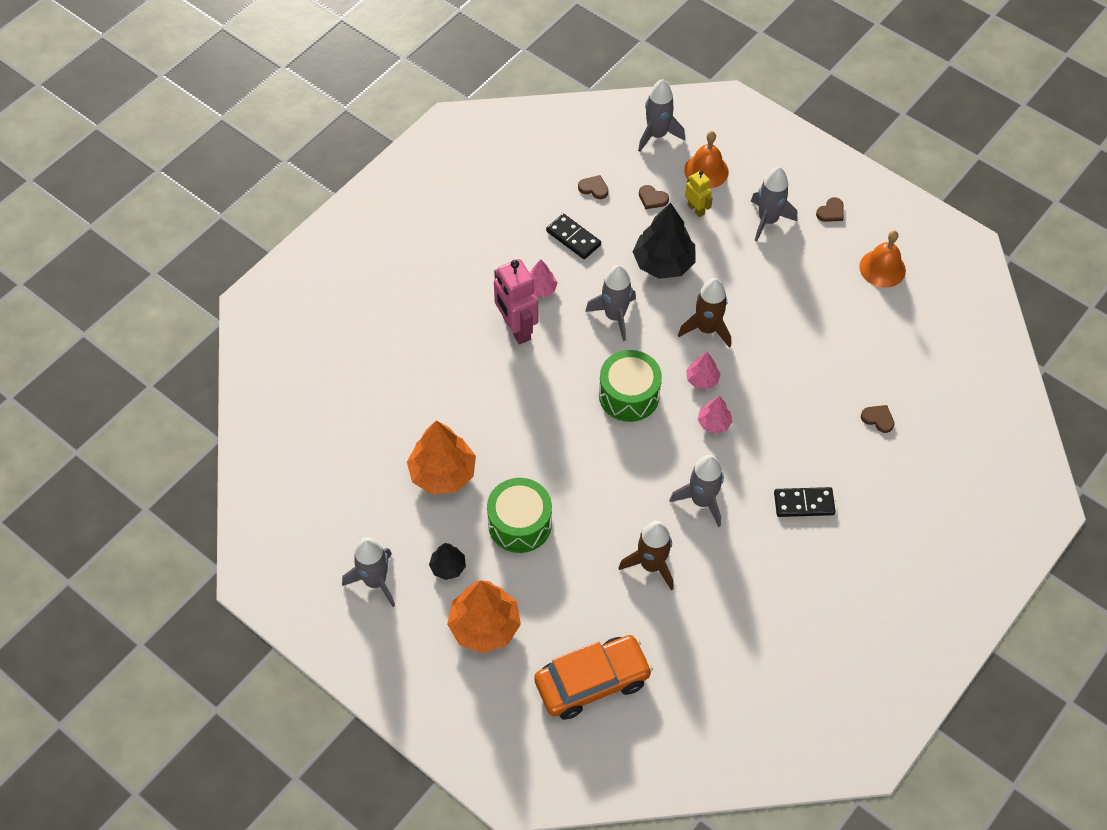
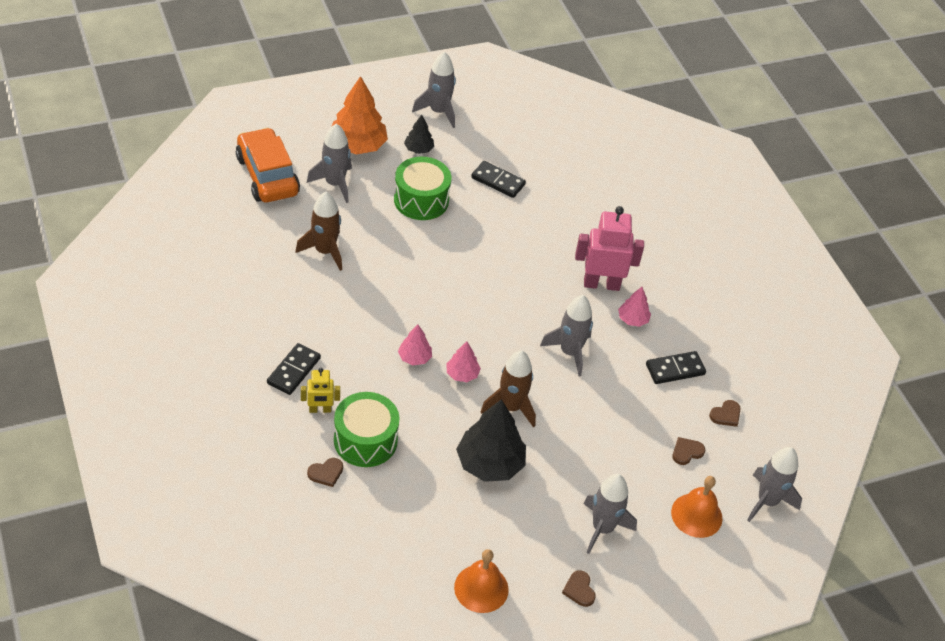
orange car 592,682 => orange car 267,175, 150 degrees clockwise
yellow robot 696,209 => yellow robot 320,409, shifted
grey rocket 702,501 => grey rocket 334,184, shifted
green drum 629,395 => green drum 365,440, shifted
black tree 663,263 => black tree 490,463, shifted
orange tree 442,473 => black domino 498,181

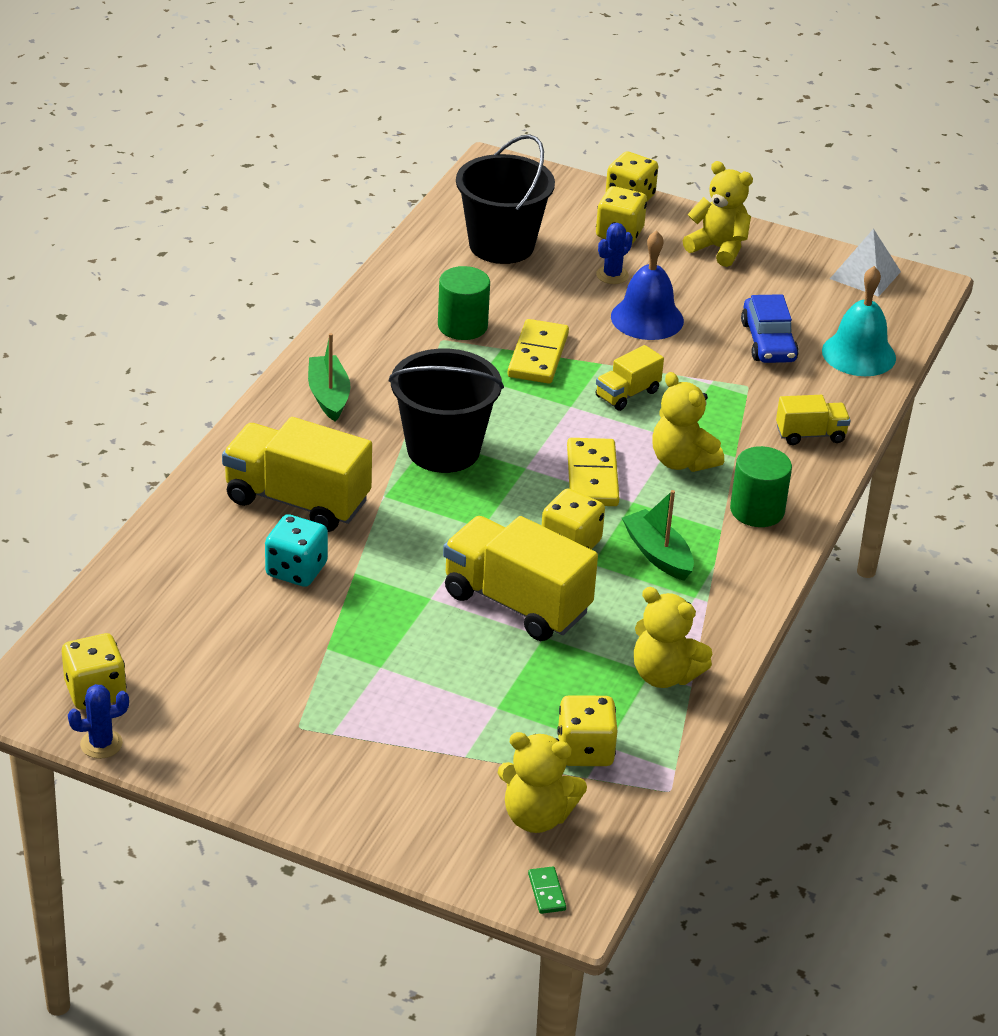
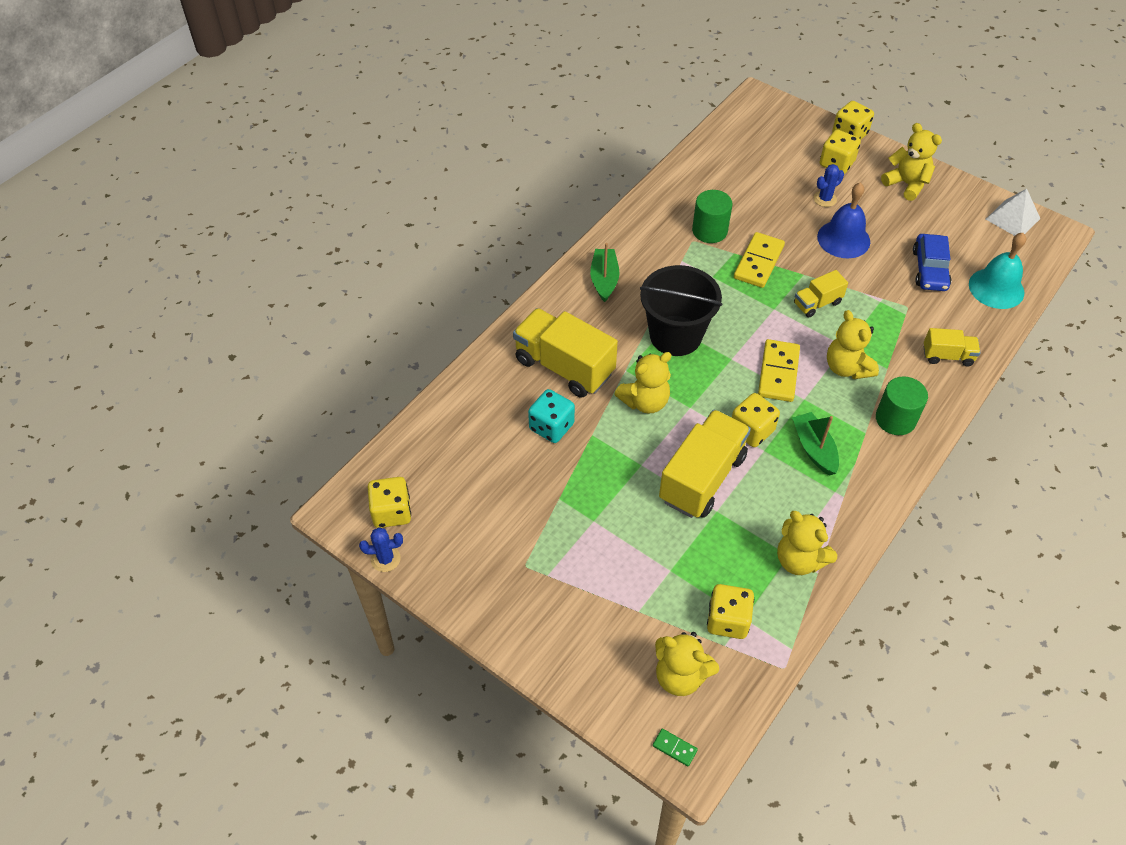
nothing => yellow teddy bear 645,401
green domino 547,892 => green domino 674,748, 60 degrees counterclockwise
yellow truck 516,603 => yellow truck 702,478, 75 degrees clockwise
black bucket 501,245 => nothing

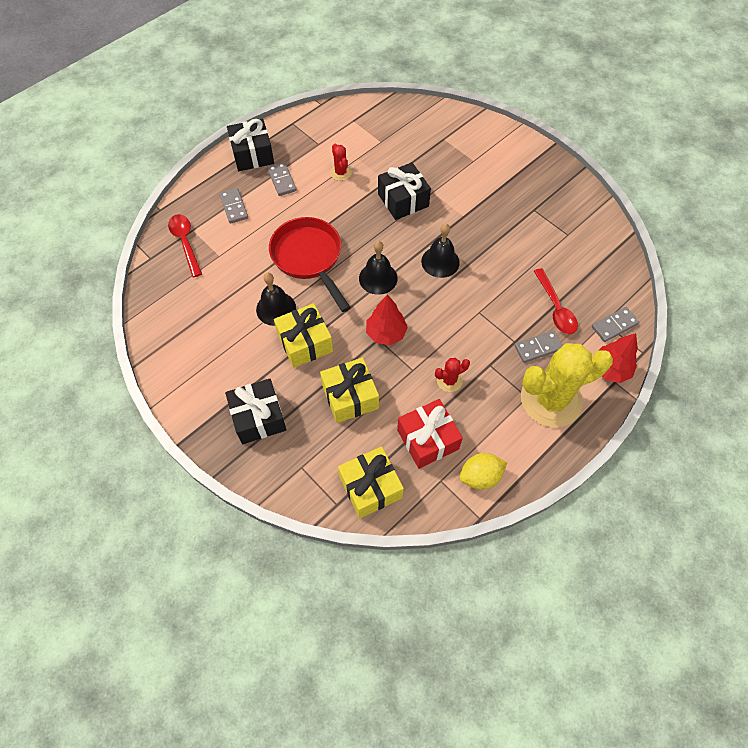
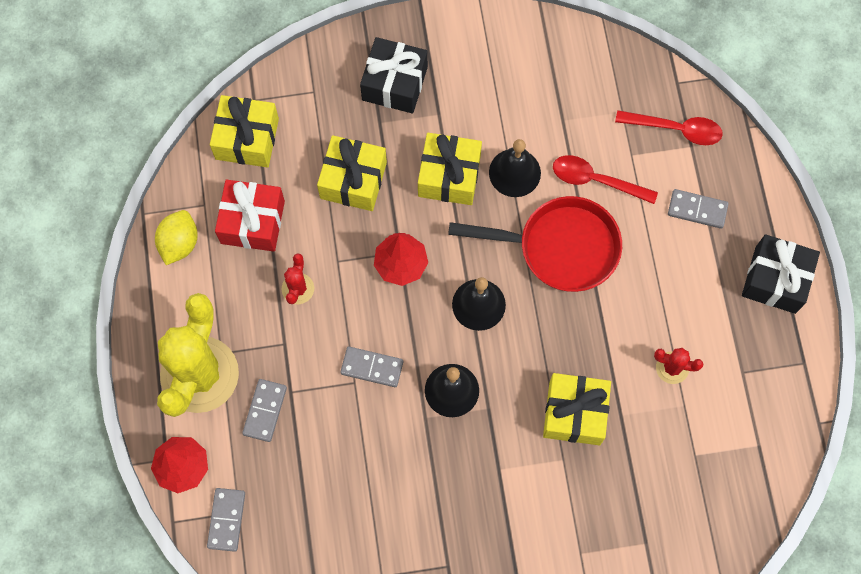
grey domino 282,180 => grey domino 372,367, shifted
black gift 403,200 => yellow gift 574,413
red spoon 555,308 => red spoon 596,180, shifted

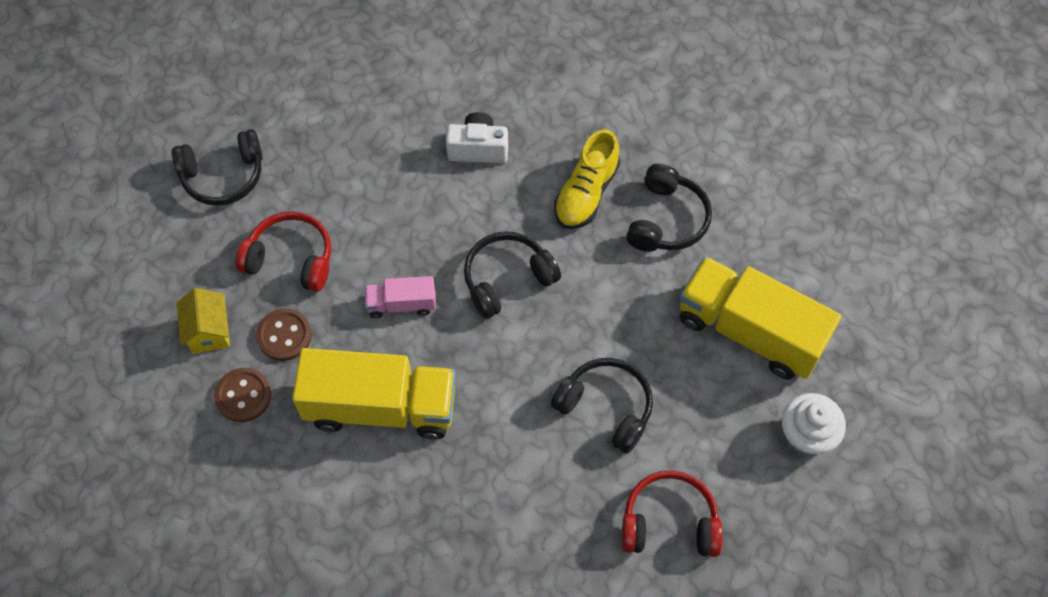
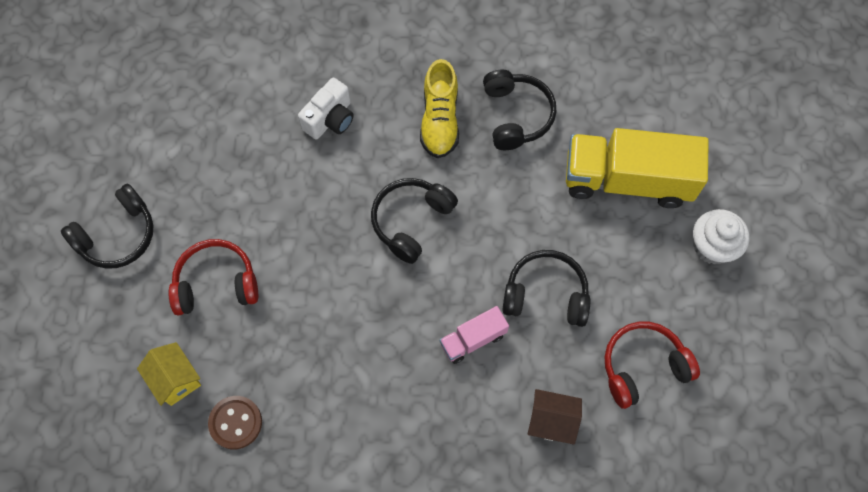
white camera 478,148 => white camera 330,119, 150 degrees clockwise
pink truck 401,304 => pink truck 473,339, shifted
nothing => brown house 551,421
brown button 284,335 => nothing
yellow truck 381,406 => nothing

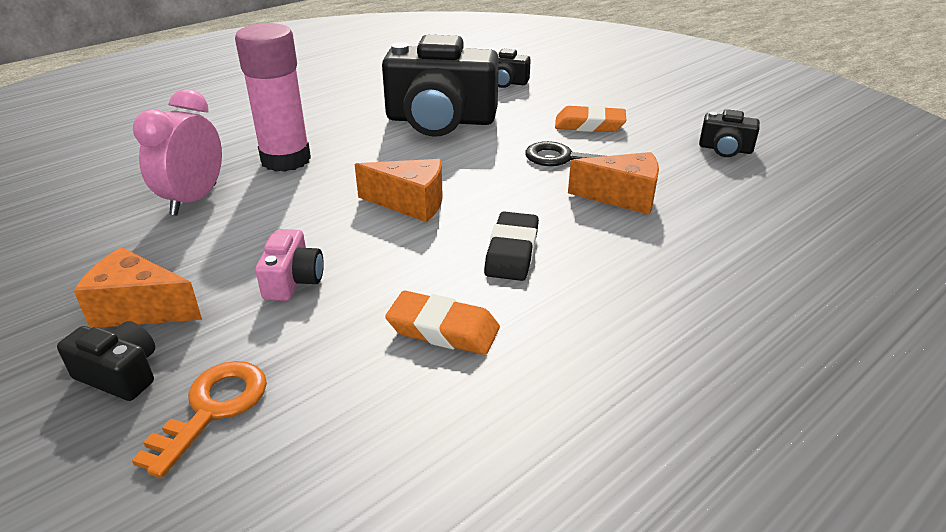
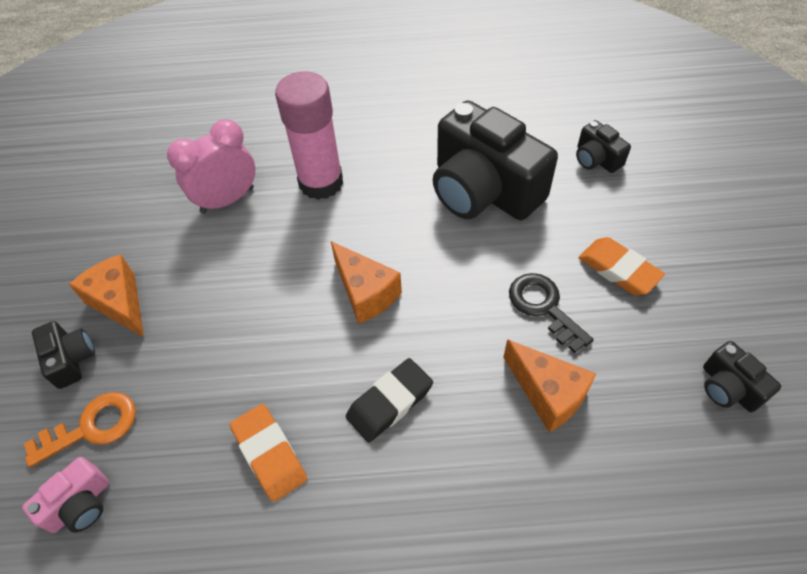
pink camera 293,281 => pink camera 80,504, shifted

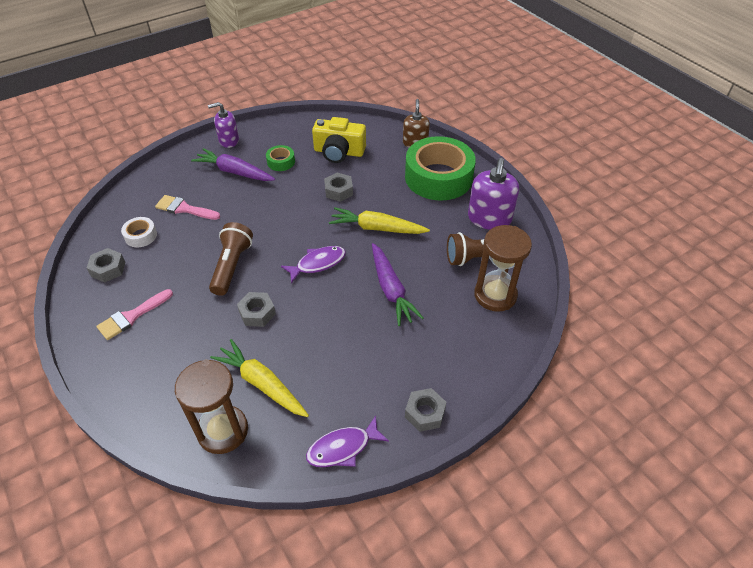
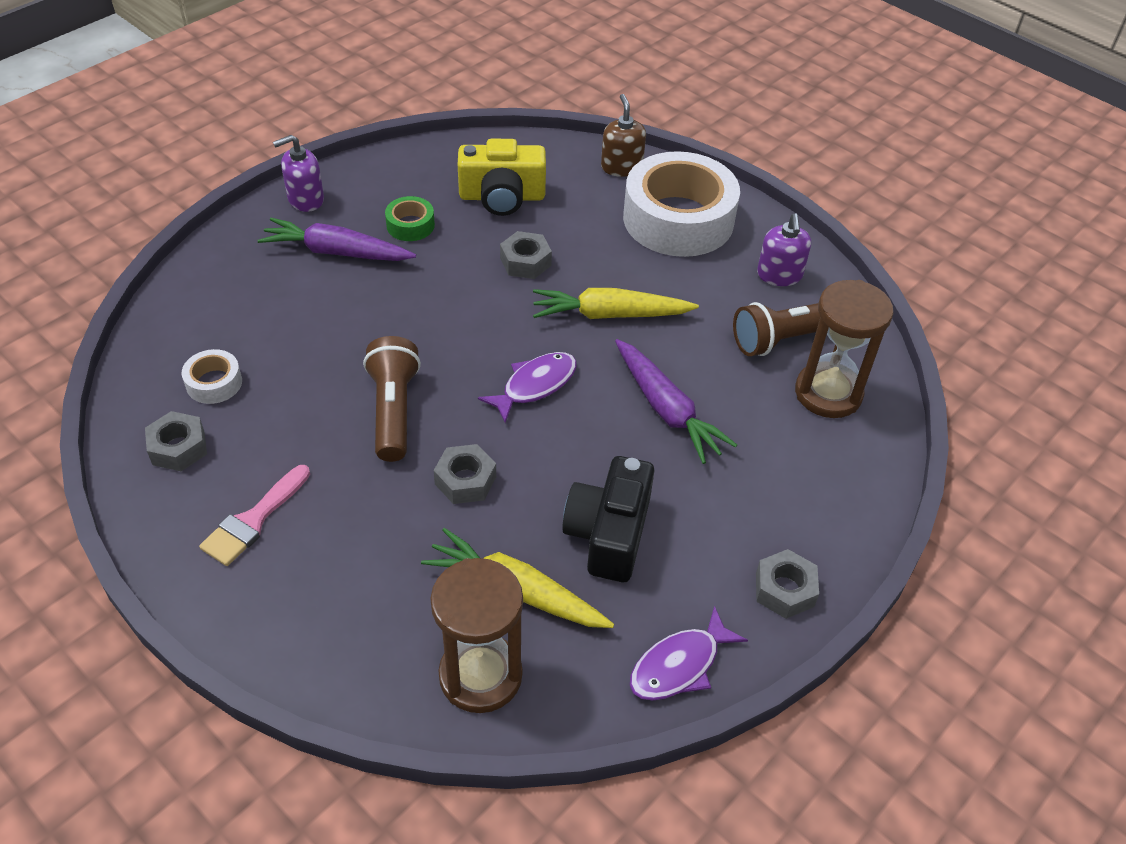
nothing => black camera 609,533
green tape 438,177 => white tape 678,219
purple soap dispenser 489,218 => purple soap dispenser 779,275, x0.65
pink brush 184,208 => nothing

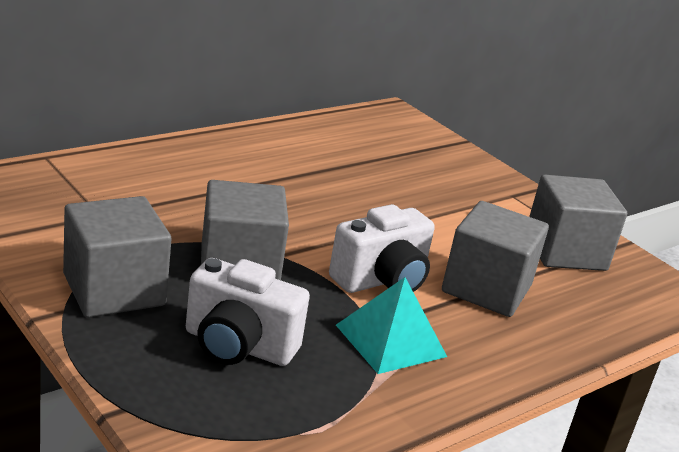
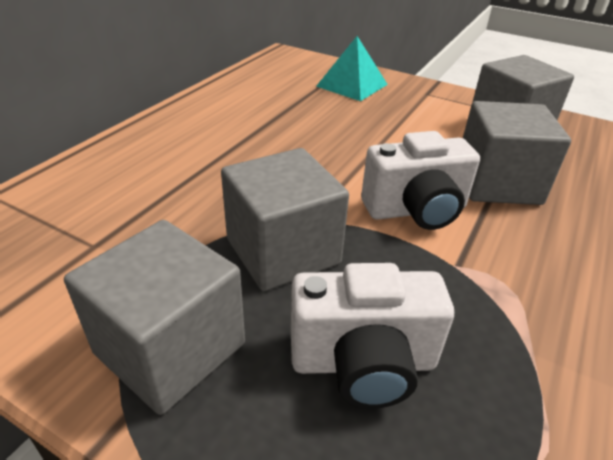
turquoise pyramid 391,340 => turquoise pyramid 352,85, shifted
white camera 382,280 => white camera 416,210, 45 degrees clockwise

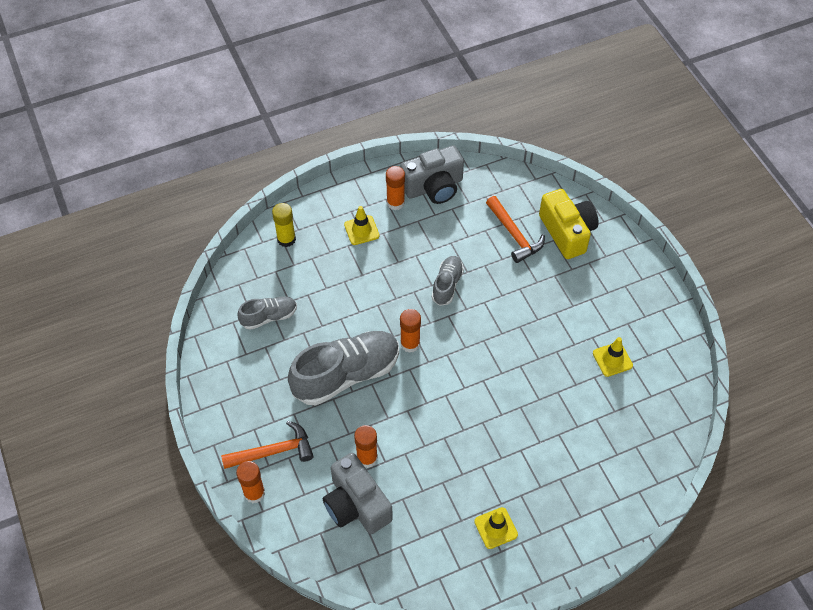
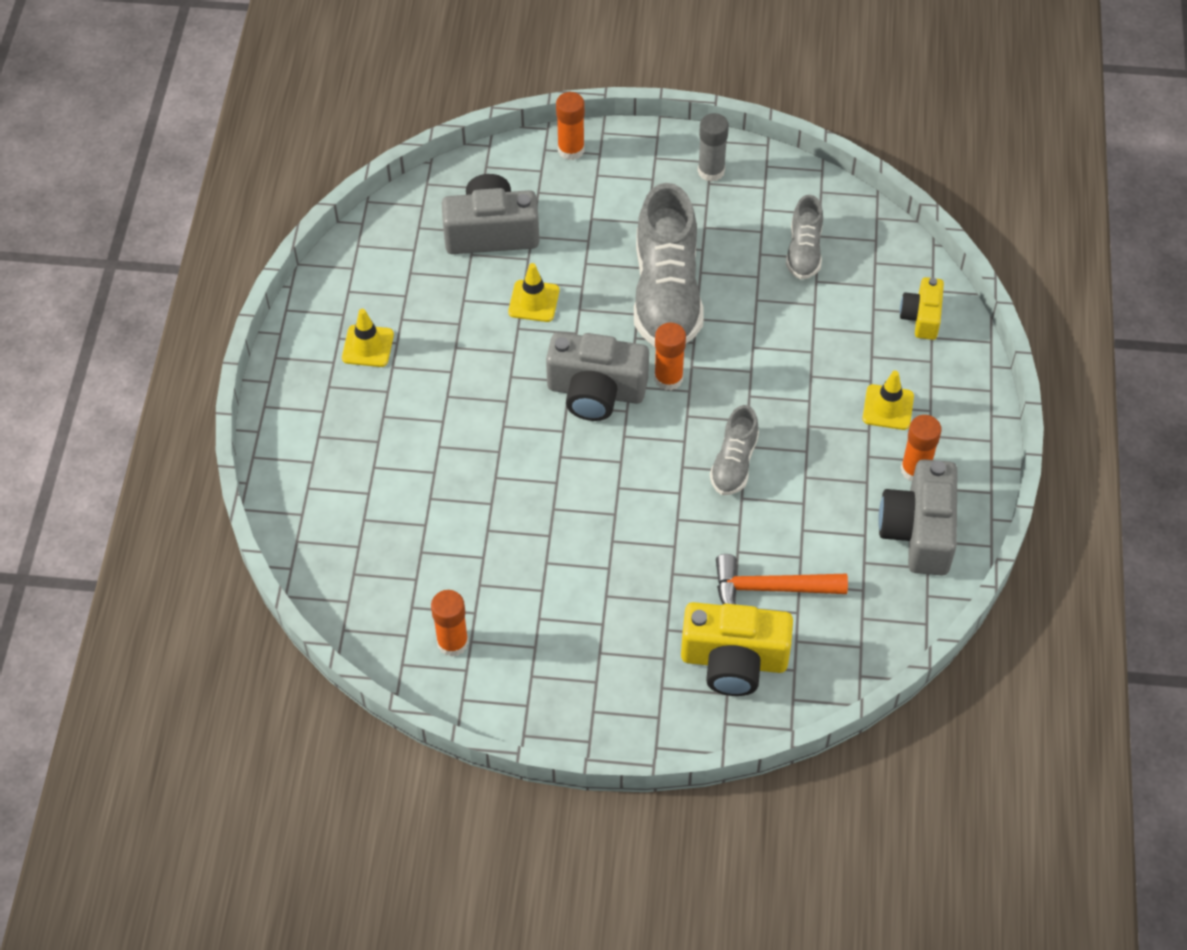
orange glue stick 367,458 => orange glue stick 452,642, shifted
yellow traffic cone 612,359 => yellow traffic cone 534,301, shifted
nothing => grey camera 596,391
nothing => grey glue stick 711,171
grey shoe 447,285 => grey shoe 734,463, 60 degrees clockwise
yellow glue stick 286,239 => yellow camera 921,317
orange hammer 274,451 => nothing

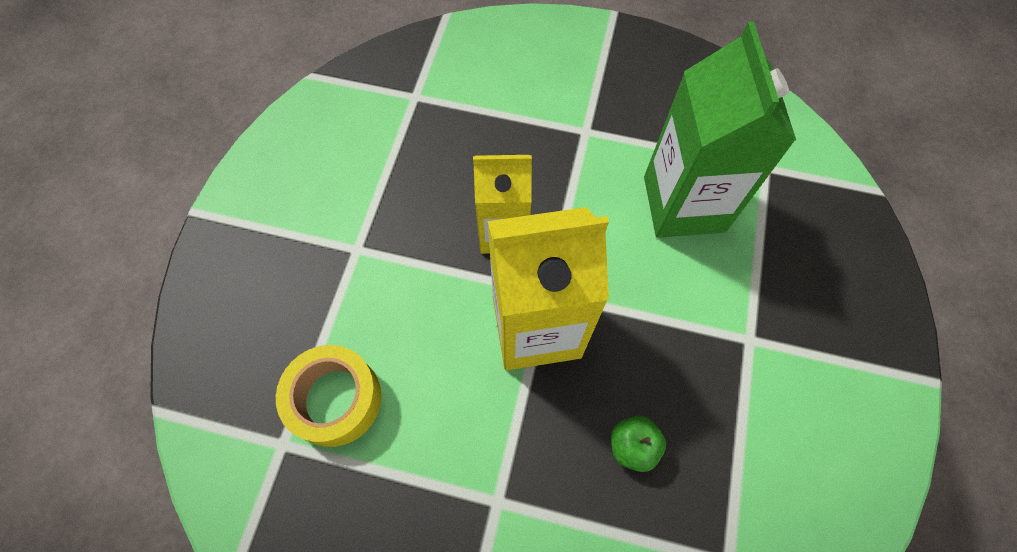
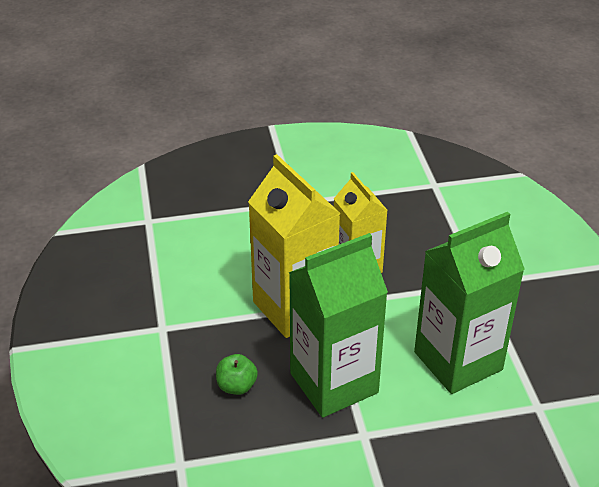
nothing => green carton 334,383
yellow tape 335,399 => nothing

